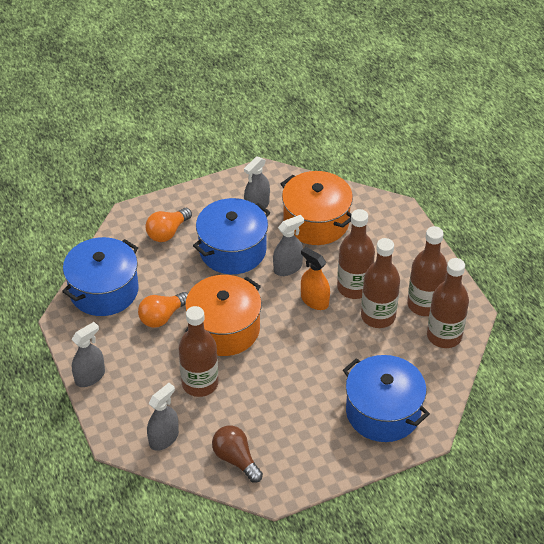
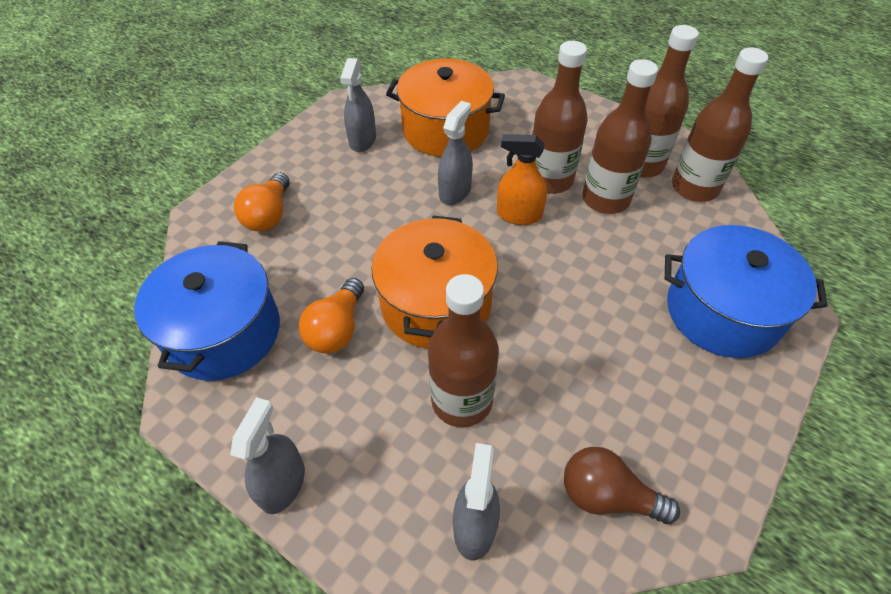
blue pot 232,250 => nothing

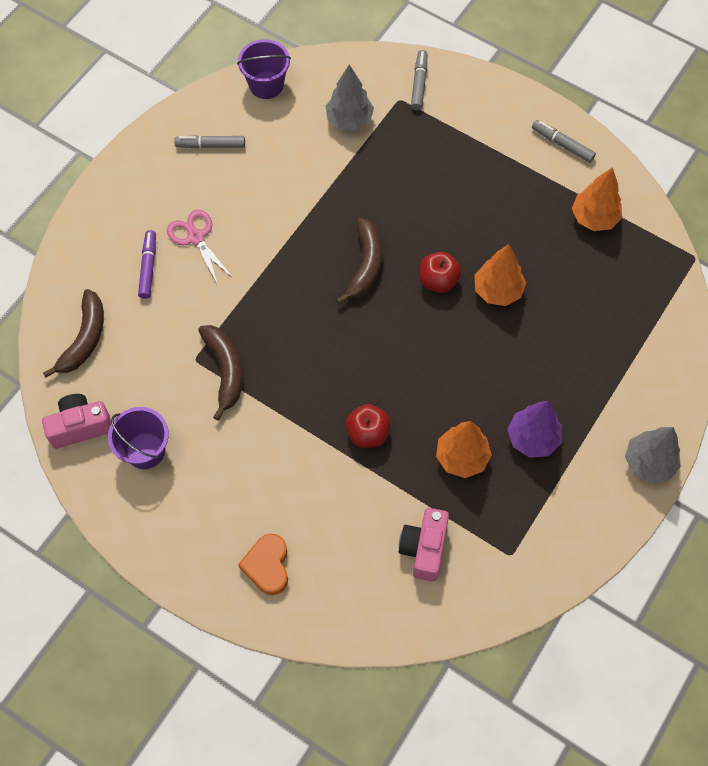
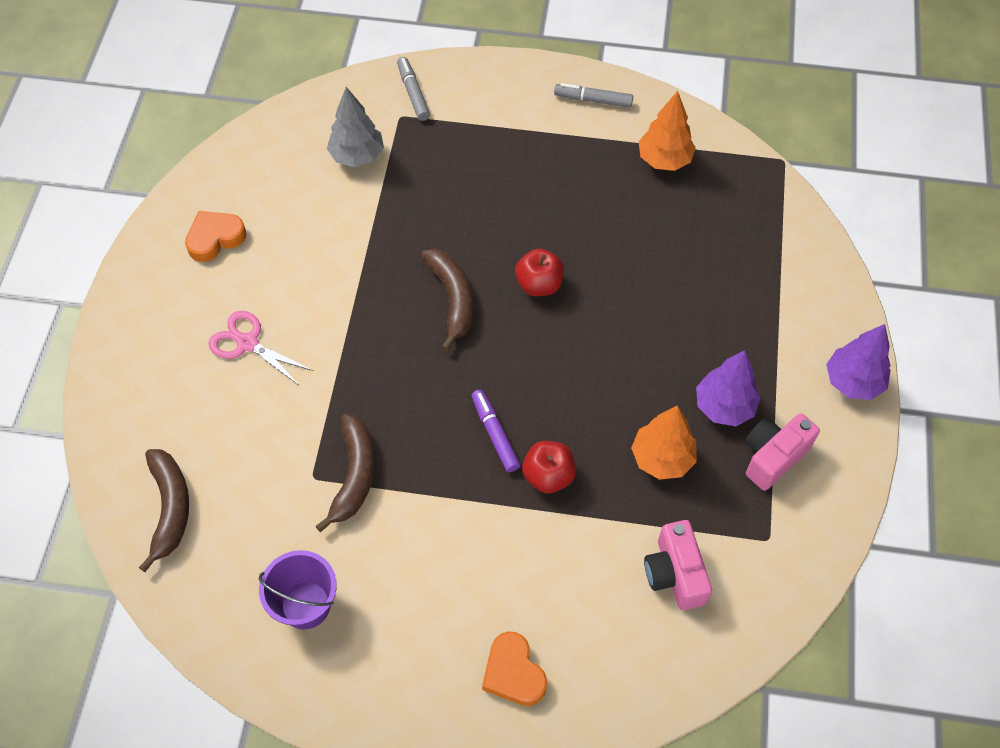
grey marker 210,145 => orange heart 215,238
brown banana 225,371 => brown banana 354,475, 45 degrees clockwise
purple marker 148,267 => purple marker 495,434, shifted
pink camera 80,427 => pink camera 773,457, shifted
grey tree 648,463 => purple tree 853,382
purple bucket 266,85 => nothing
orange tree 497,291 => nothing

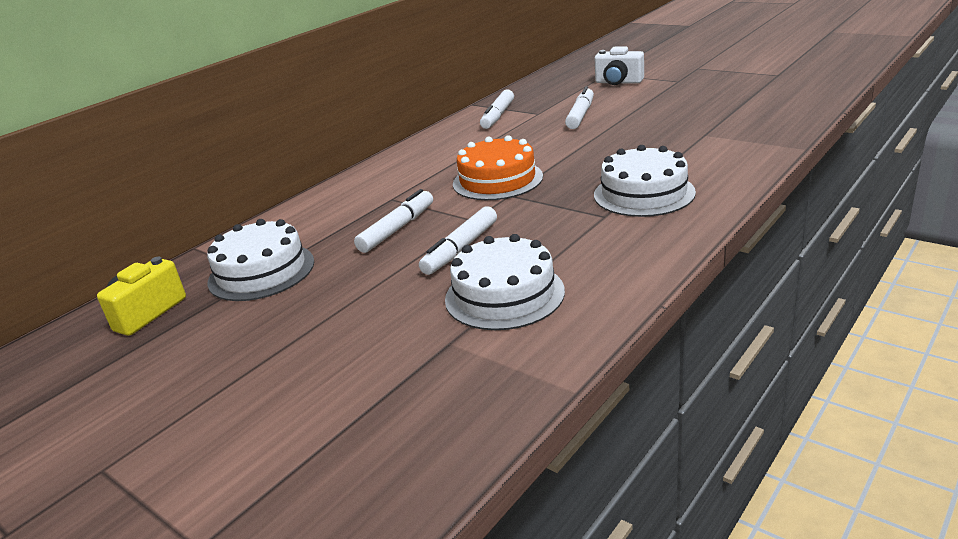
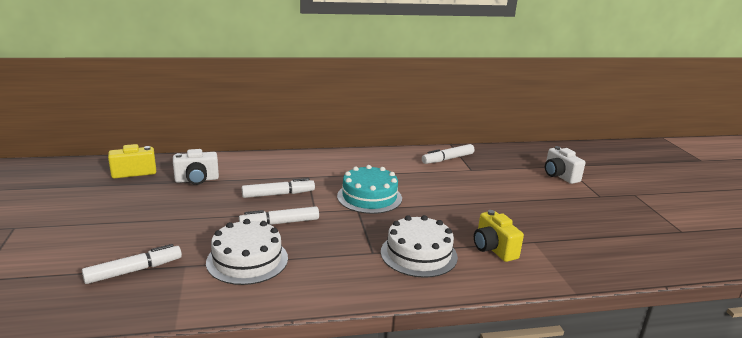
white marker 580,115 => white marker 134,270, shifted
white cake 261,271 => white camera 197,180
orange cake 497,180 => turquoise cake 369,197
nothing => yellow camera 493,249

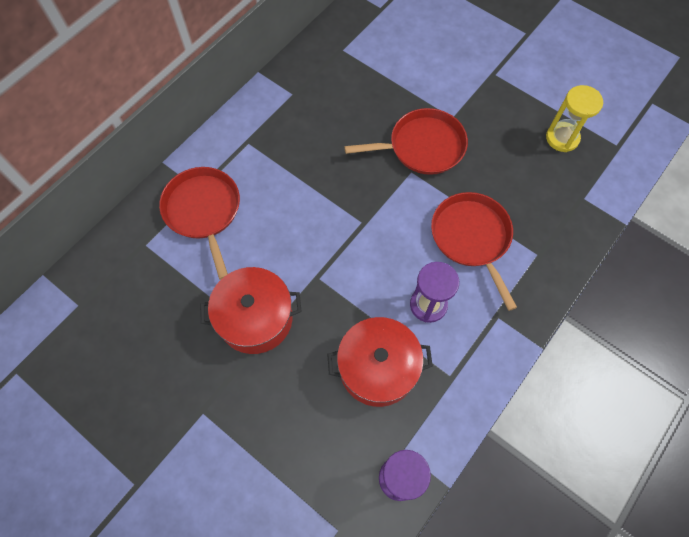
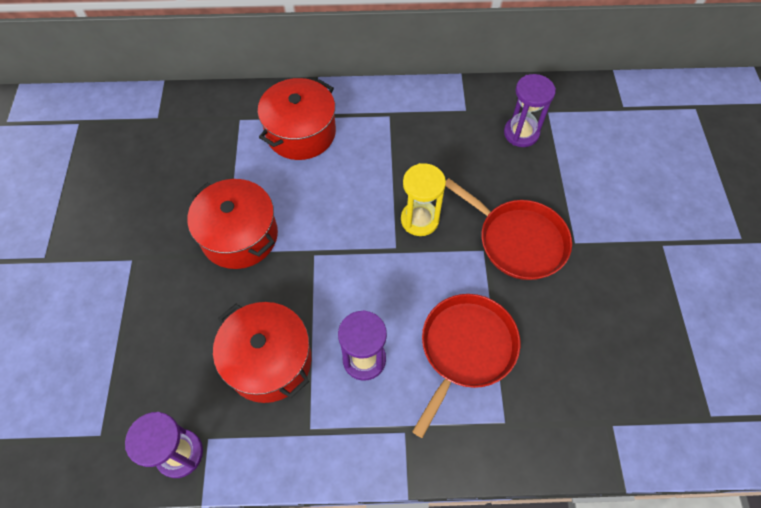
red pan 203,211 => red pot 301,133
yellow hourglass 562,138 => yellow hourglass 419,220, shifted
nothing => purple hourglass 521,133

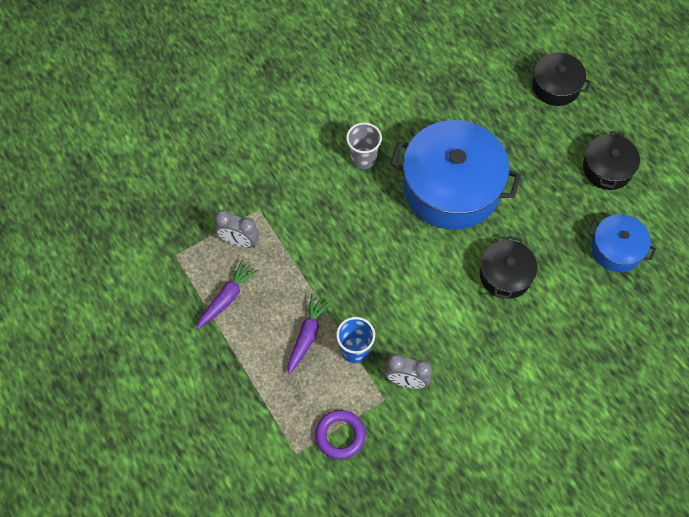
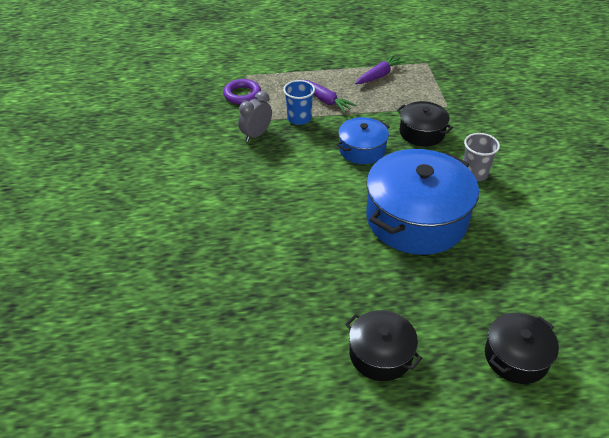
blue pot 616,249 => blue pot 362,149, shifted
purple carrot 227,298 => purple carrot 379,75, 105 degrees counterclockwise
black pot 505,275 => black pot 422,132, shifted
grey clock 239,241 => nothing

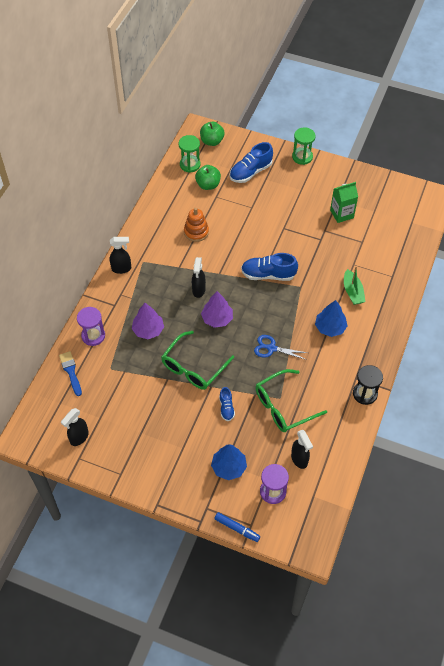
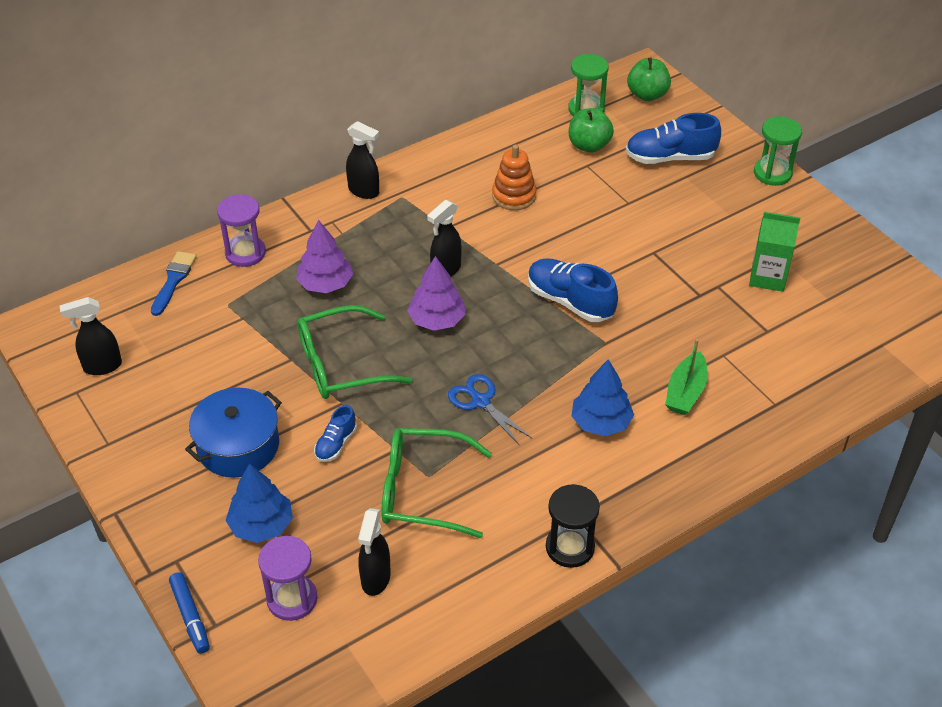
nothing => blue pot 238,446

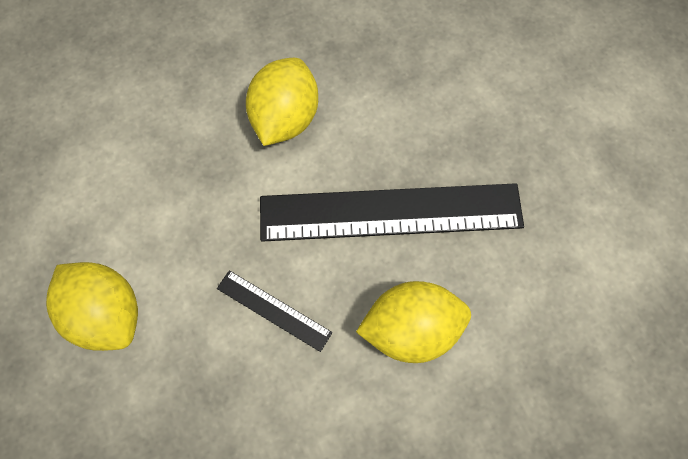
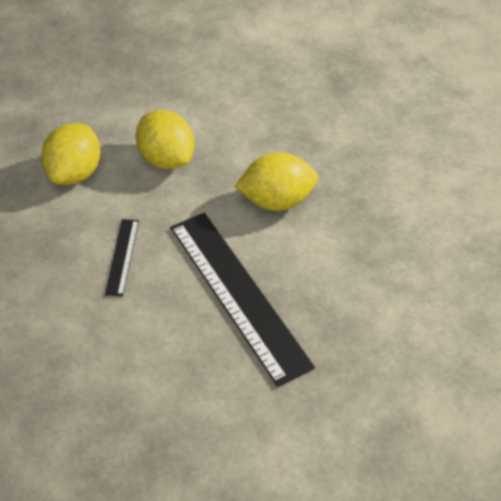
yellow lemon 411,329 => yellow lemon 167,159, shifted

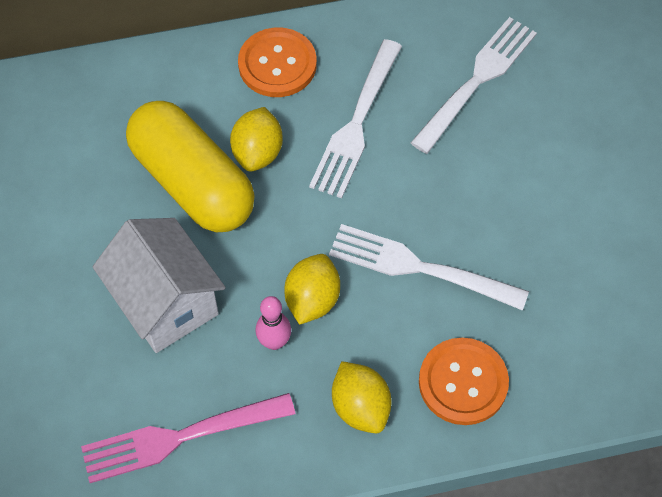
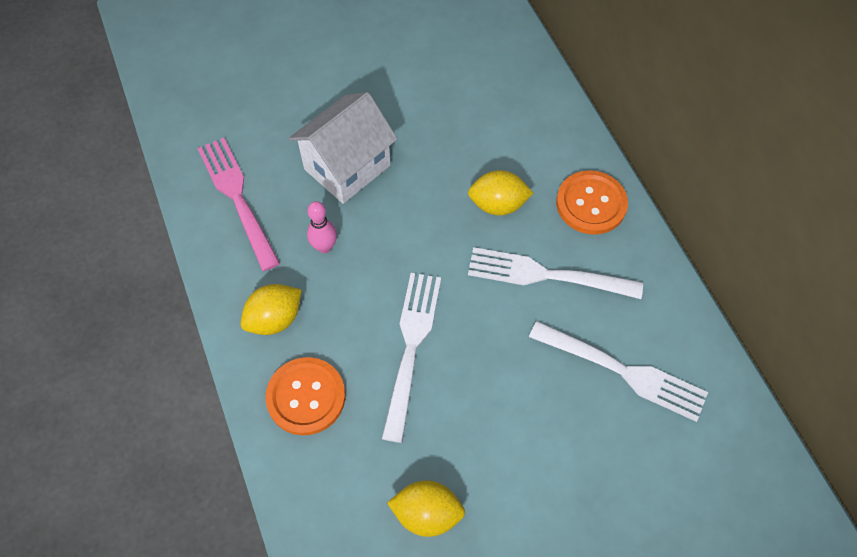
yellow lemon 312,299 => yellow lemon 427,513, shifted
yellow capsule 192,182 => nothing

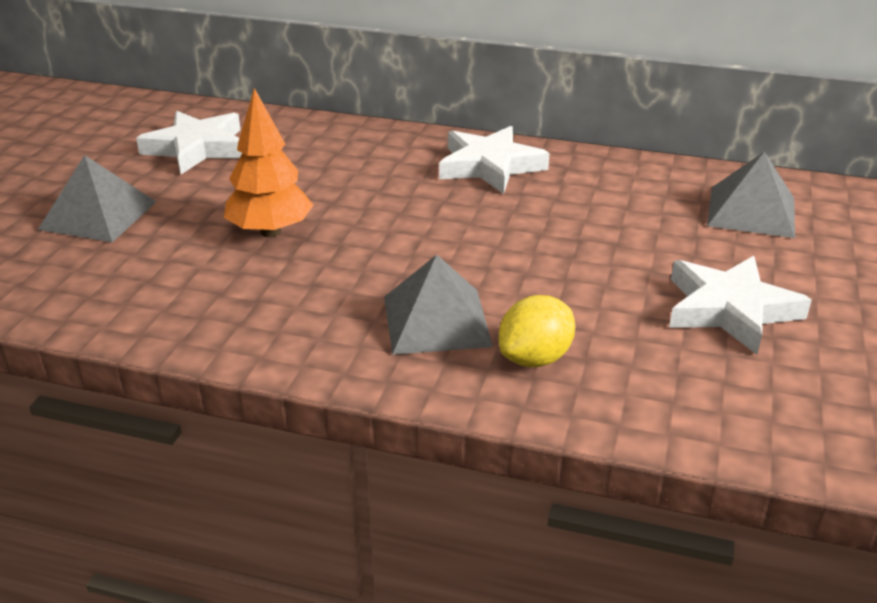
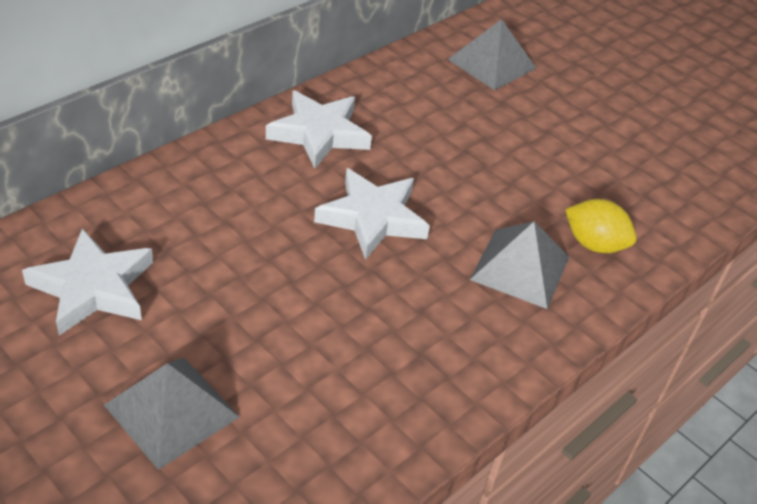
white star 730,310 => white star 373,218, shifted
yellow lemon 535,358 => yellow lemon 594,244, 45 degrees counterclockwise
orange tree 270,232 => nothing

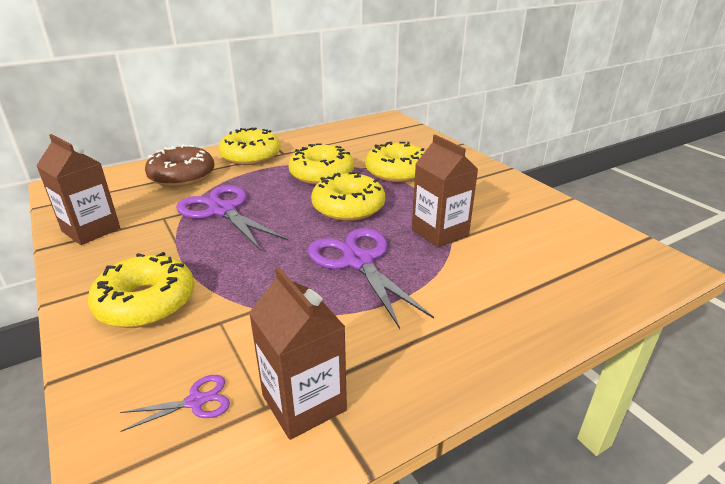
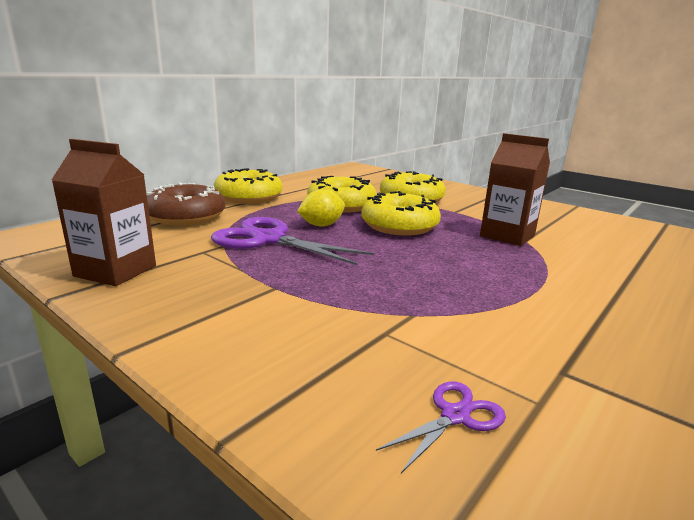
nothing => yellow lemon 321,225
yellow donut 146,302 => nothing
brown carton 304,403 => nothing
purple scissors 358,261 => nothing

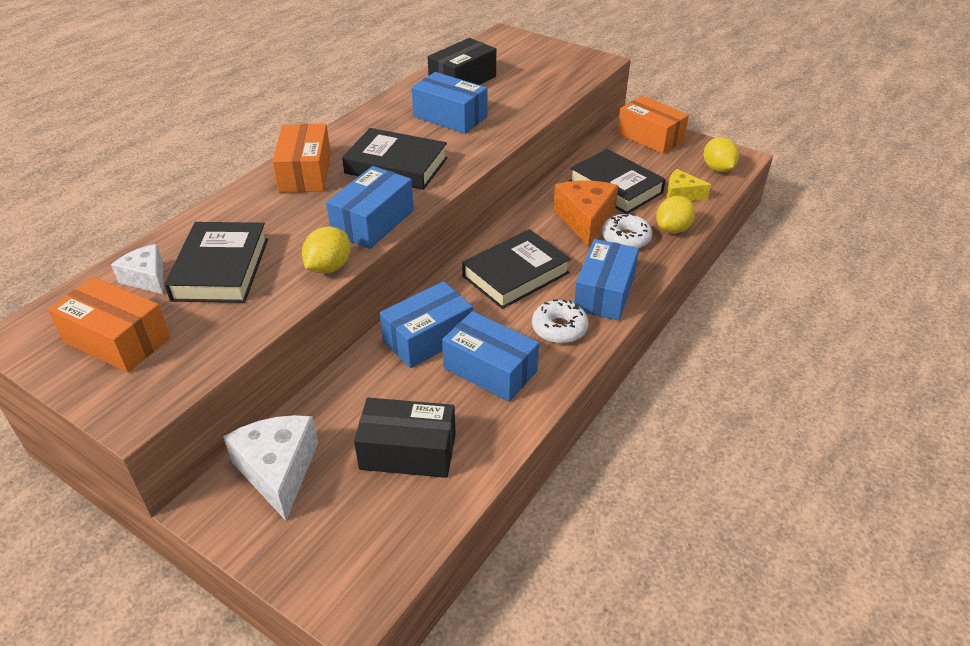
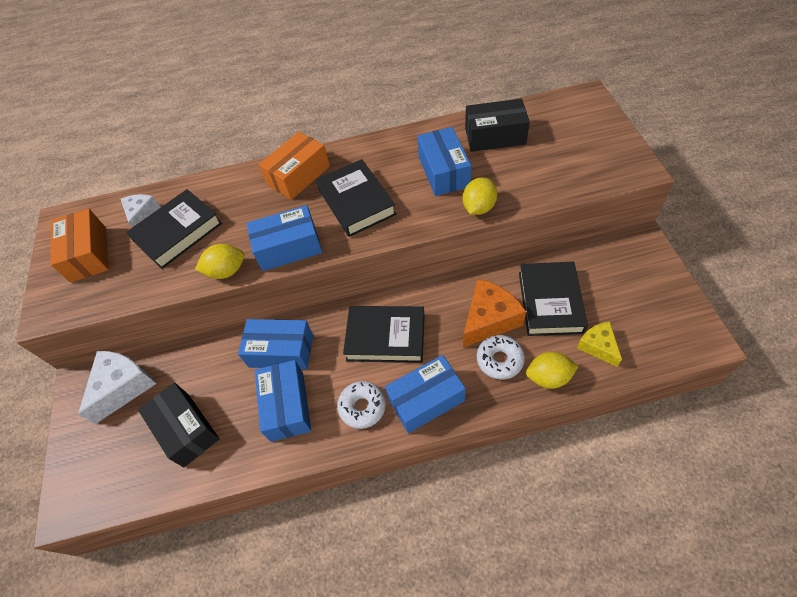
yellow lemon 717,169 => yellow lemon 479,207, shifted
orange box 650,137 => nothing

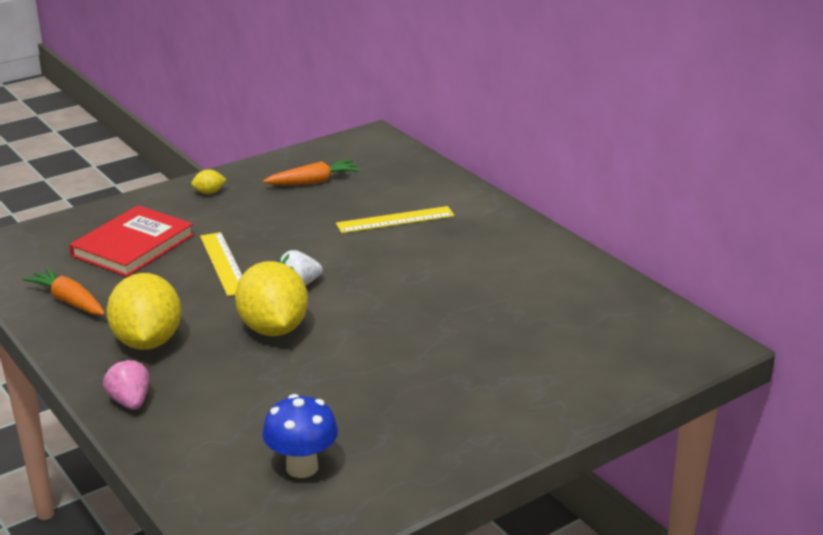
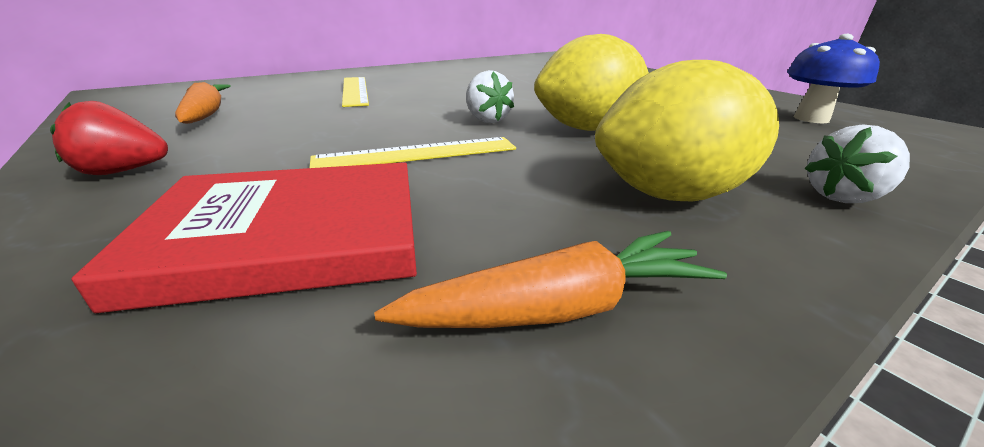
yellow lemon 209,192 => red strawberry 123,171
red book 133,245 => red book 290,235, 45 degrees counterclockwise
orange carrot 69,301 => orange carrot 561,307, 150 degrees counterclockwise
pink strawberry 130,401 => white strawberry 843,197

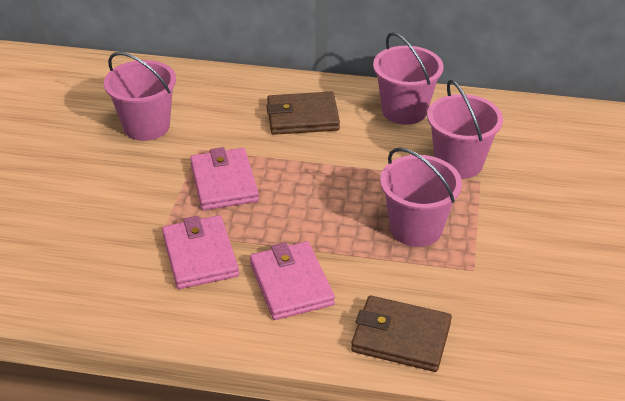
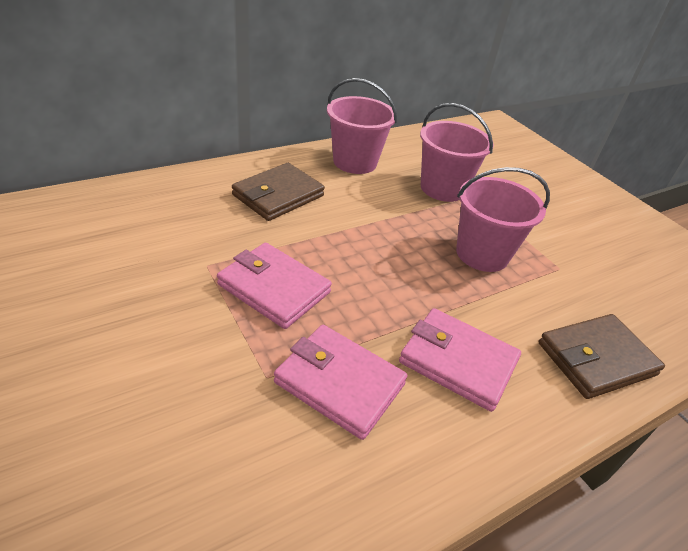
pink bucket 146,126 => nothing

